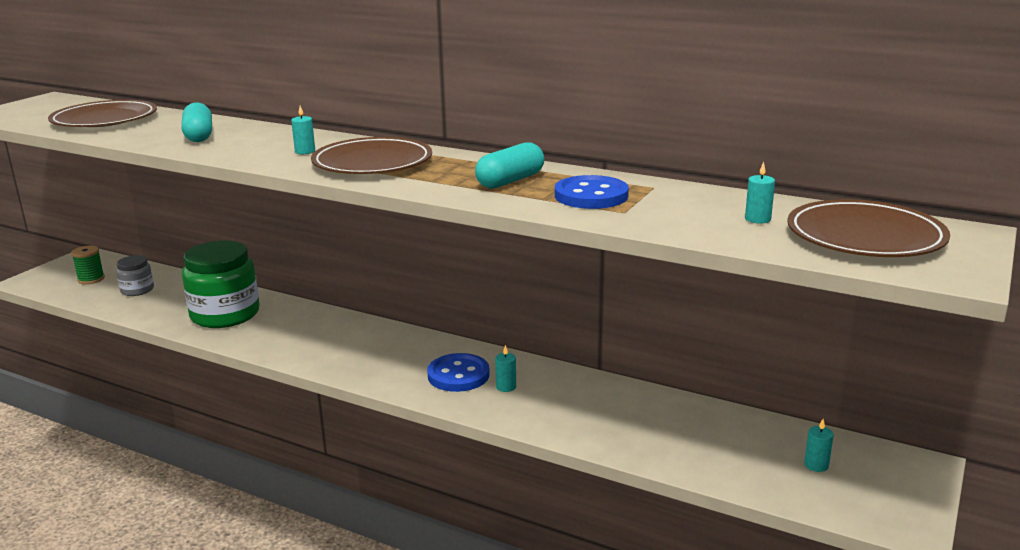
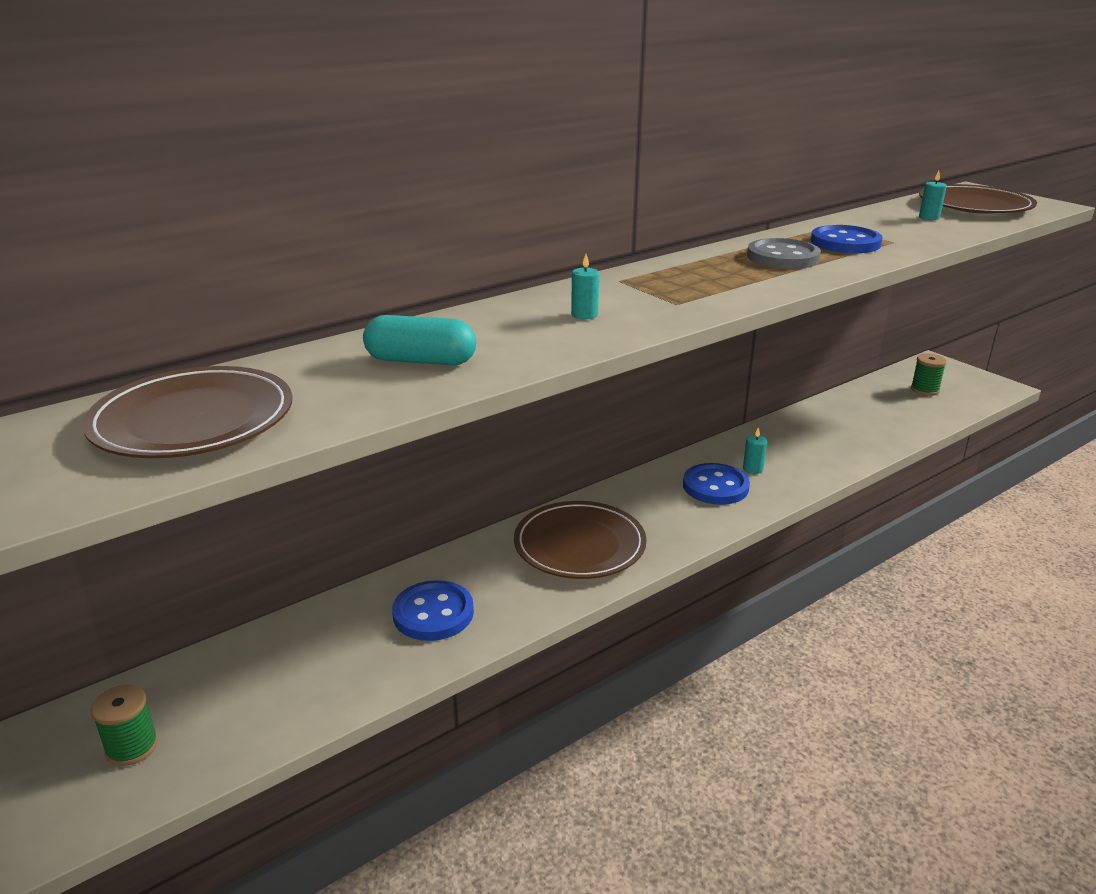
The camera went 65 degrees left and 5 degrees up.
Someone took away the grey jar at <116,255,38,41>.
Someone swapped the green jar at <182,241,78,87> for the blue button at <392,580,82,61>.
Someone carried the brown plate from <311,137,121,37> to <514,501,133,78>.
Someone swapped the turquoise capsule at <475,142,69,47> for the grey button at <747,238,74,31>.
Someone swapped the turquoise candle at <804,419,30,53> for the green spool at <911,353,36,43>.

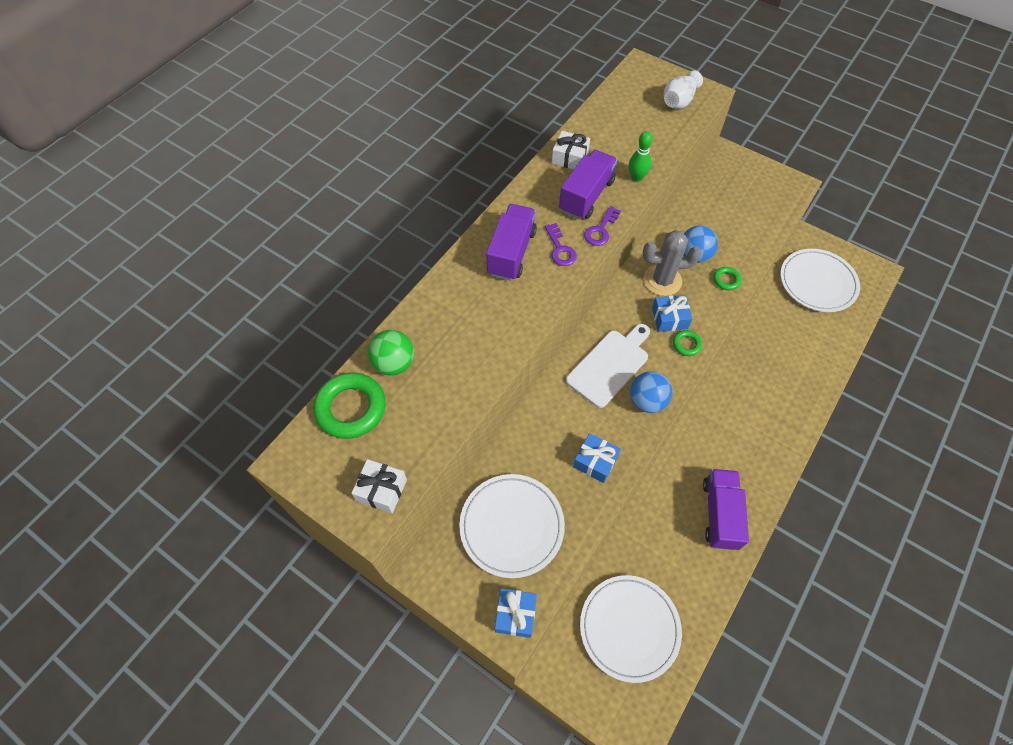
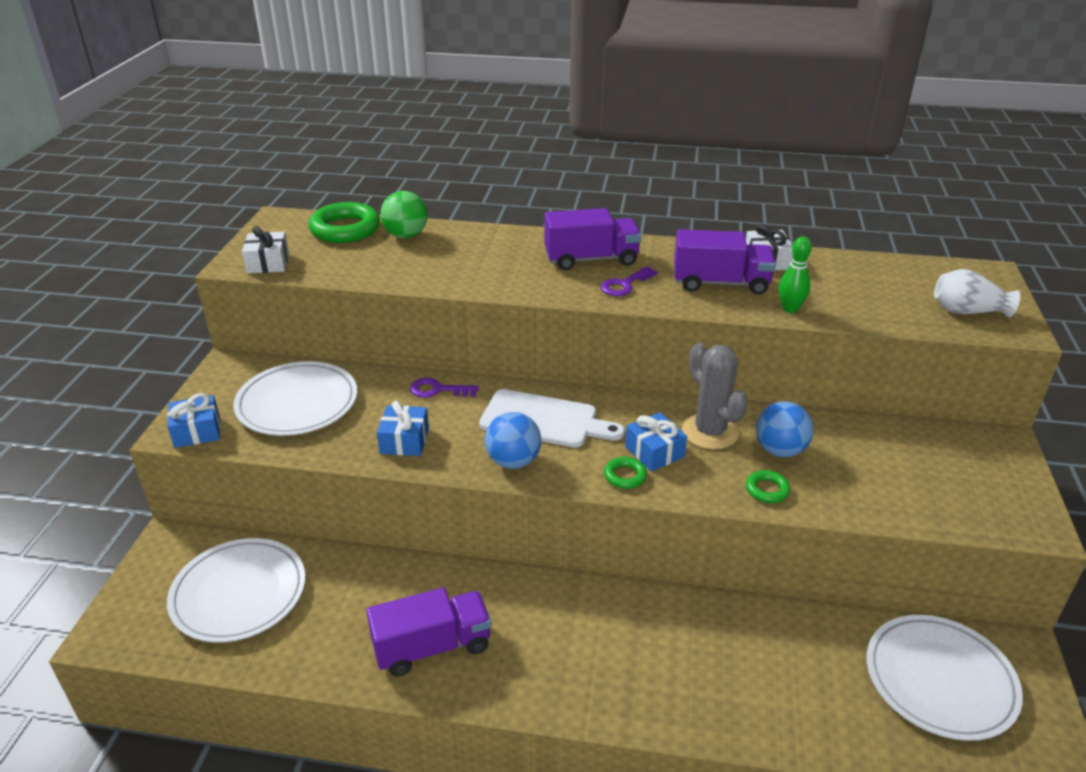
The camera went 65 degrees right and 25 degrees down.
Someone carried the purple key from <584,206,37,40> to <410,378,69,20>.

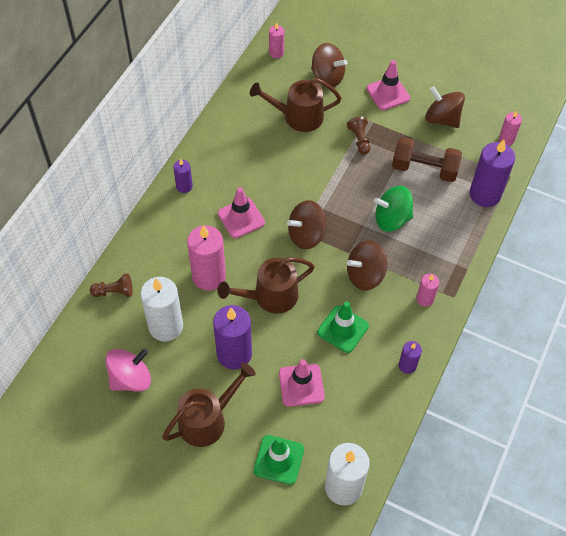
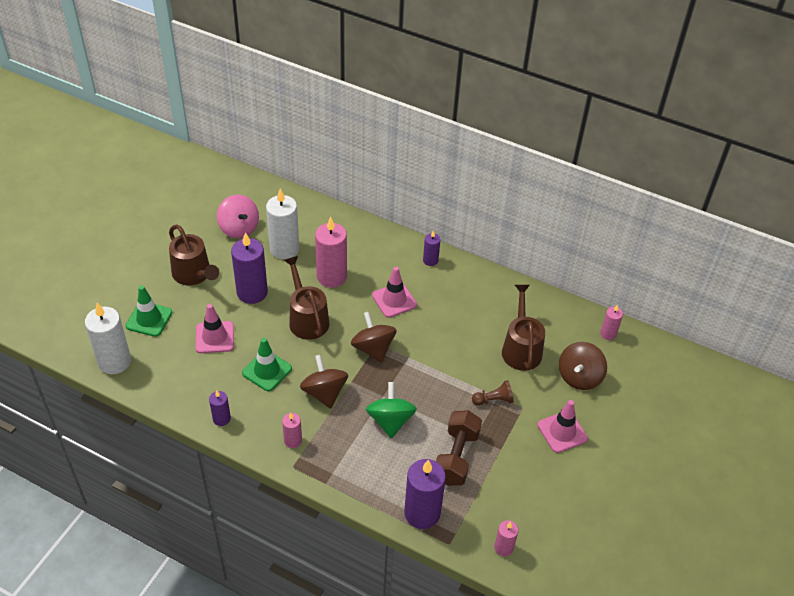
The camera went 90 degrees right and 10 degrees down.
Someone took away the brown pawn at <90,273,43,24>.
Someone took away the brown spinning top at <425,86,40,42>.

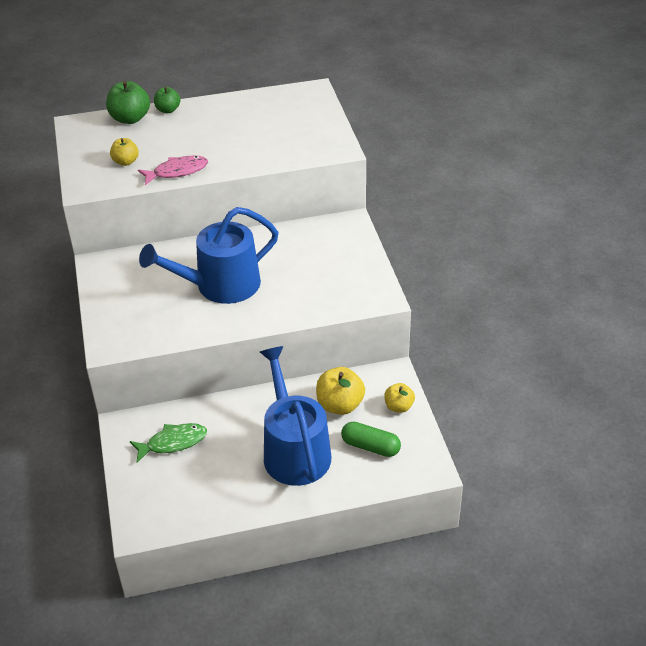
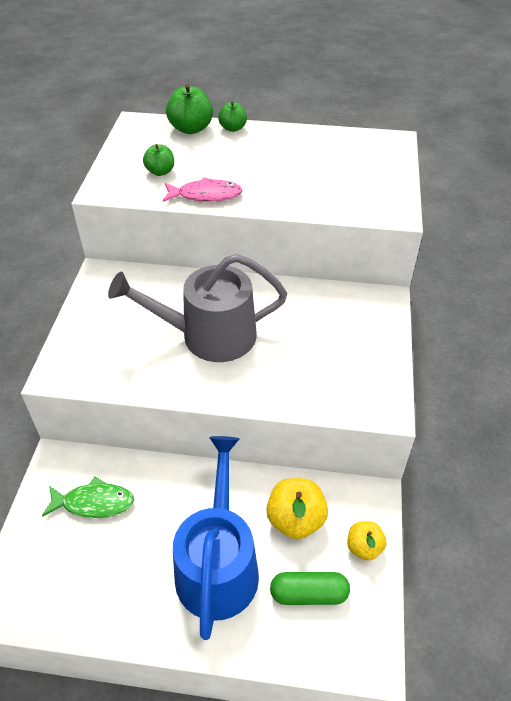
The camera went 20 degrees right and 5 degrees up.
Someone repainted the yellow apple at <110,138,29,28>, which became the green apple at <143,144,31,32>.
Someone repainted the blue watering can at <139,207,140,97>, which became the grey watering can at <108,254,179,108>.
Someone rotated the green capsule at <341,422,60,35> by 45 degrees counterclockwise.

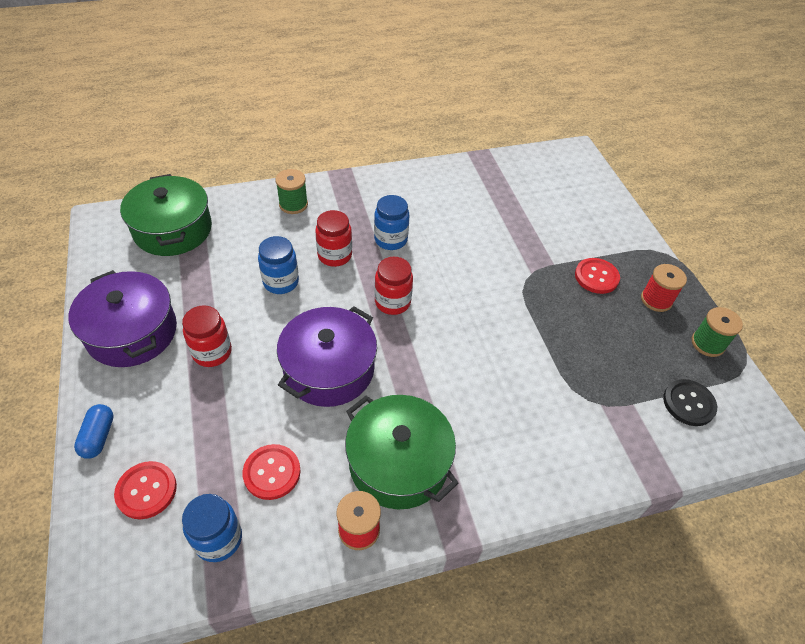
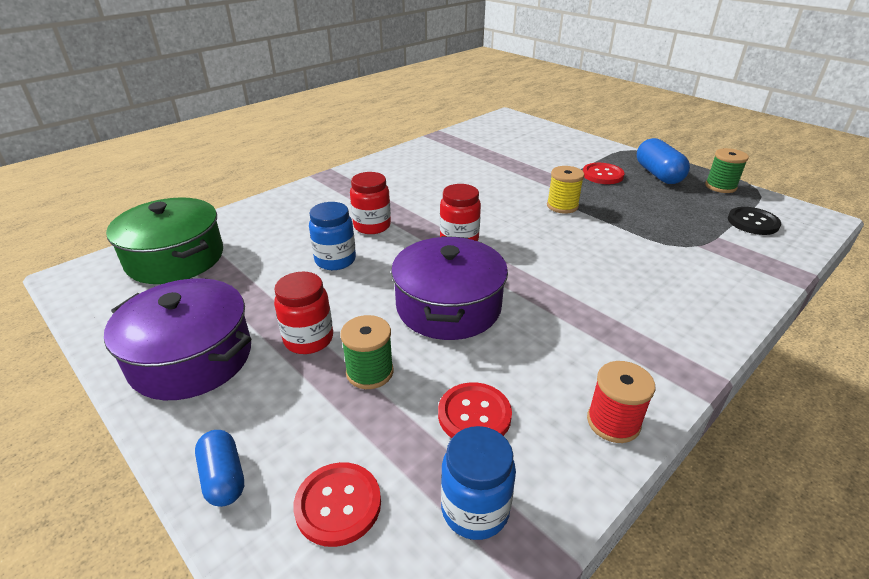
The camera went 25 degrees left and 15 degrees down.
Someone carried the green spool from <275,169,33,45> to <340,315,53,74>.
Someone took away the green pot at <345,395,113,114>.
Someone took away the blue jar at <374,195,36,55>.
Someone swapped the red spool at <641,264,46,48> for the blue capsule at <637,138,53,46>.
Someone put down the yellow spool at <547,166,37,48>.

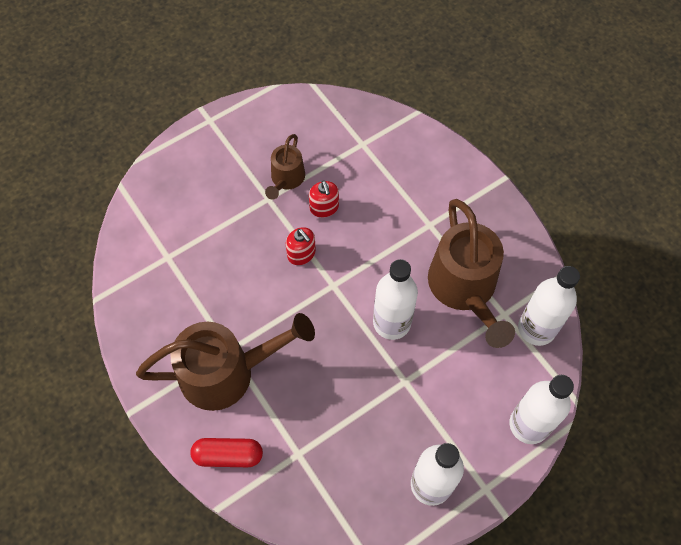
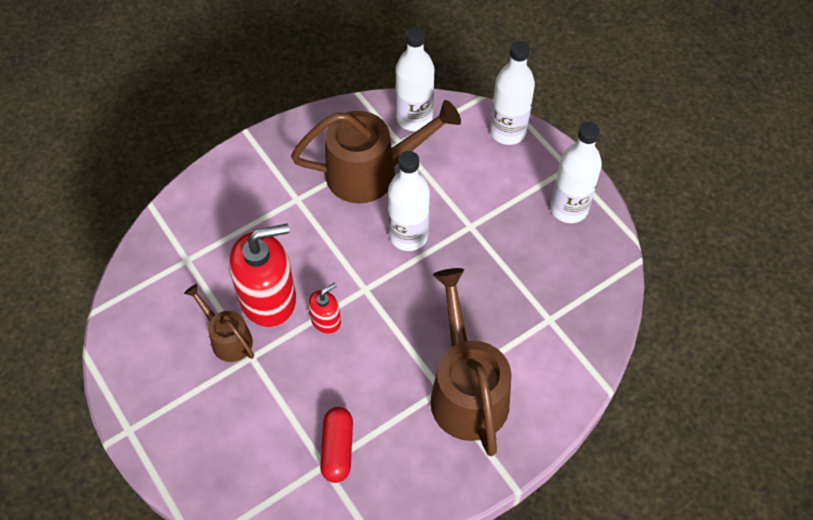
The camera went 90 degrees left and 5 degrees down.
Someone carried the red capsule from <190,438,73,29> to <320,407,33,76>.
Someone rotated the brown watering can at <265,134,40,66> by 150 degrees counterclockwise.
Someone scaled the red soap dispenser at <309,181,30,37> by 2.08.

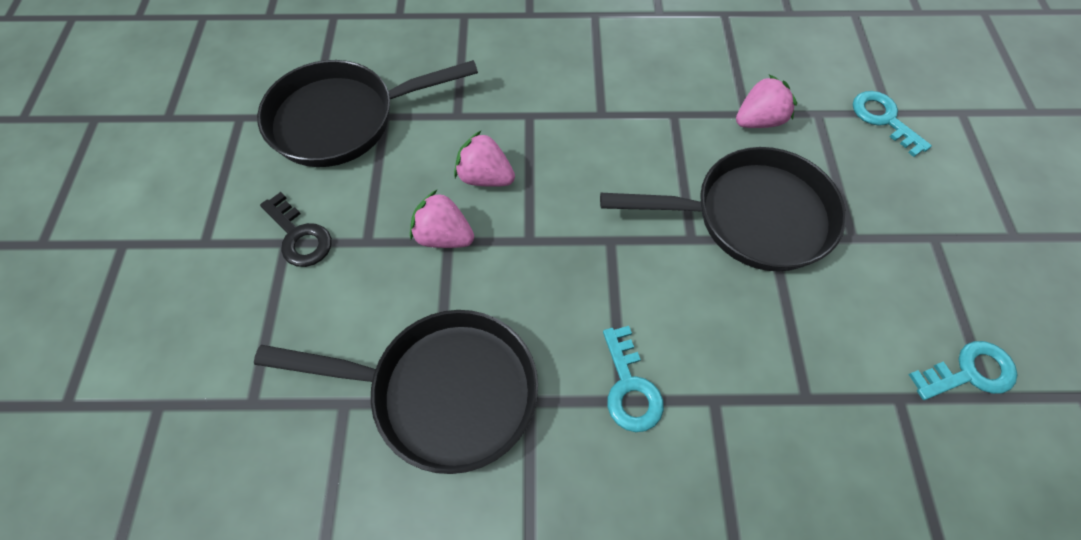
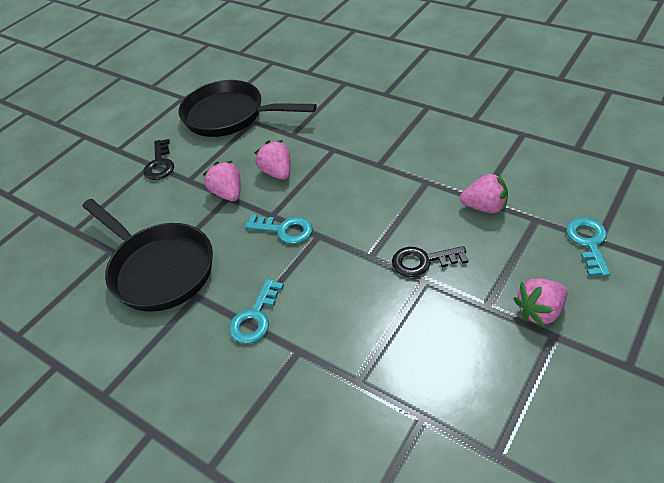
The camera went 40 degrees right and 15 degrees down.
Someone swapped the black pan at <600,147,246,125> for the black key at <392,246,76,31>.
Someone carried the turquoise key from <908,341,110,59> to <245,214,68,30>.
Someone put down the pink strawberry at <514,278,53,50>.

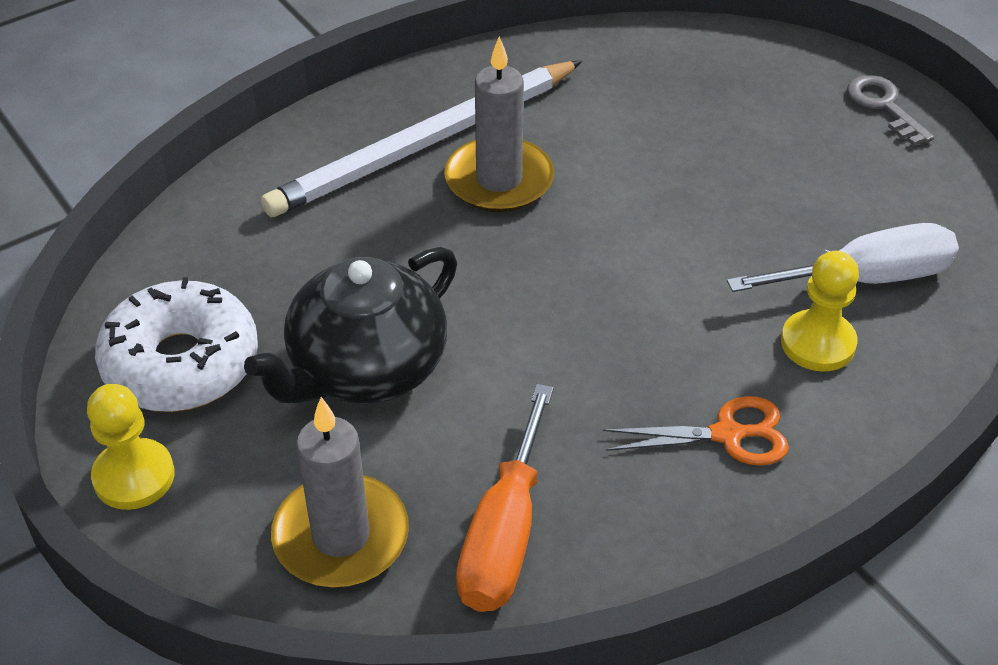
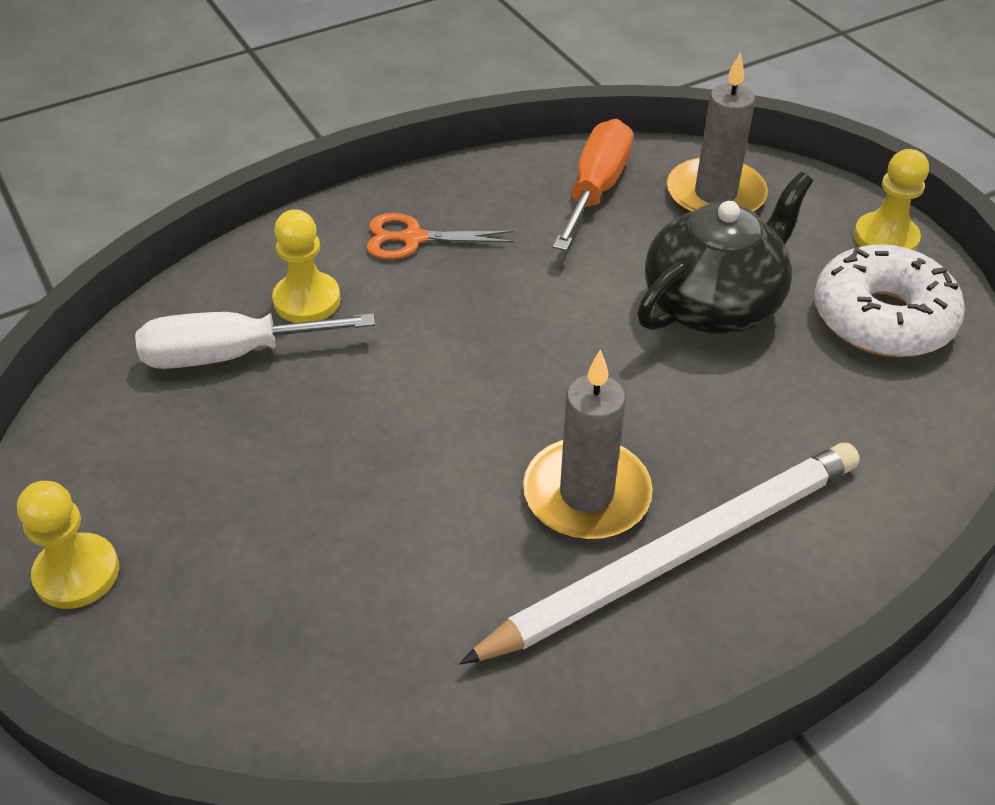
The camera went 175 degrees left and 0 degrees up.
Someone swapped the grey key at <847,75,87,71> for the yellow pawn at <17,481,102,128>.

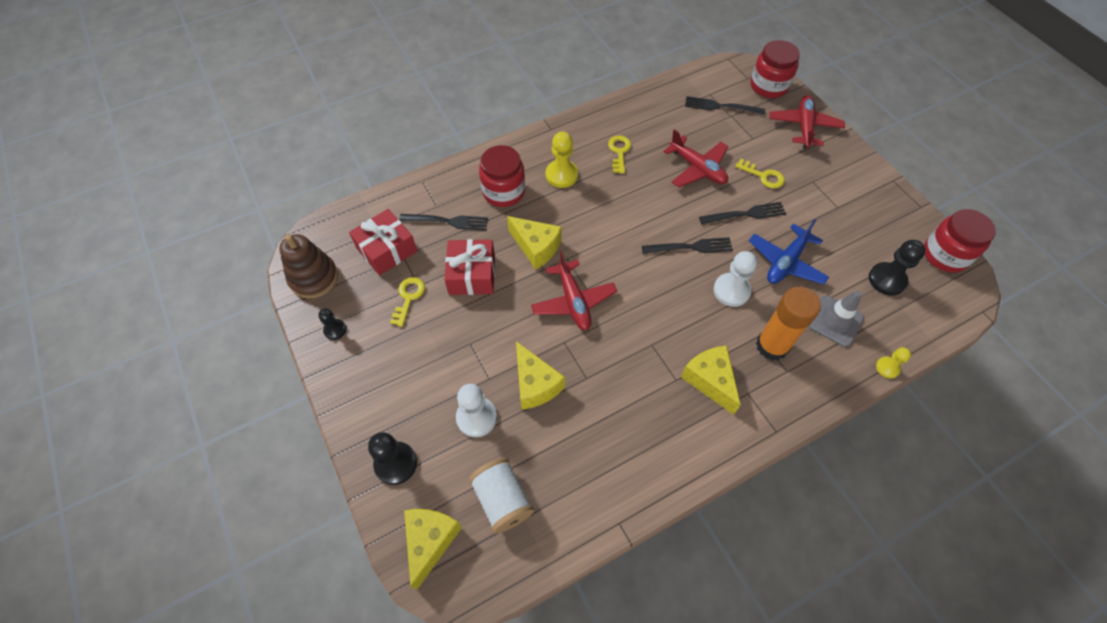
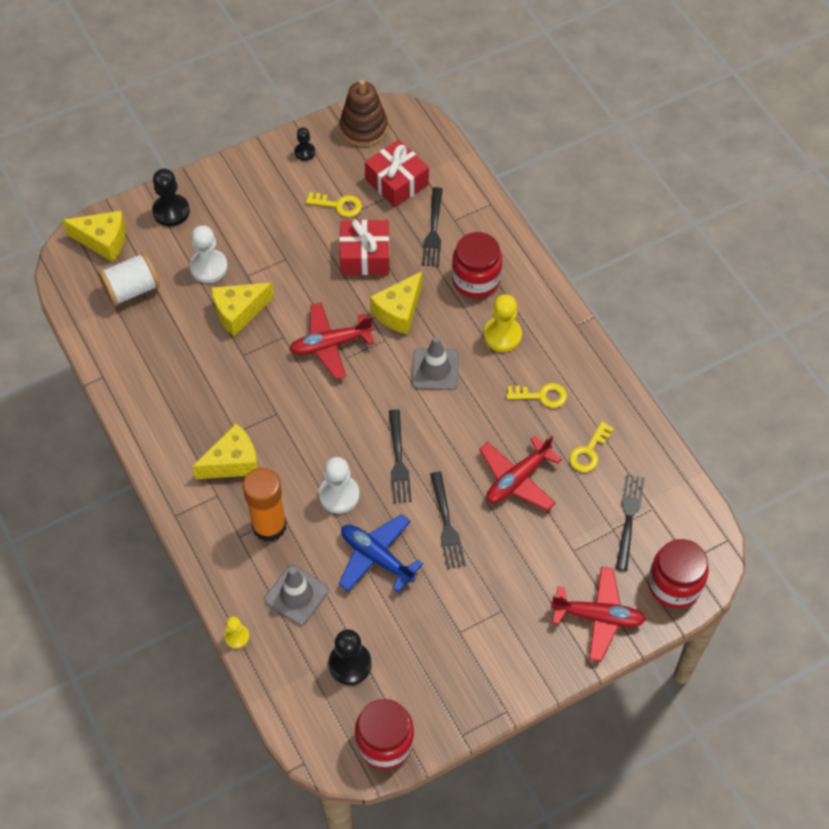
The camera went 90 degrees right and 0 degrees up.
Someone carried the yellow key from <735,159,50,30> to <569,421,45,51>.
Someone put down the grey traffic cone at <412,337,47,53>.

